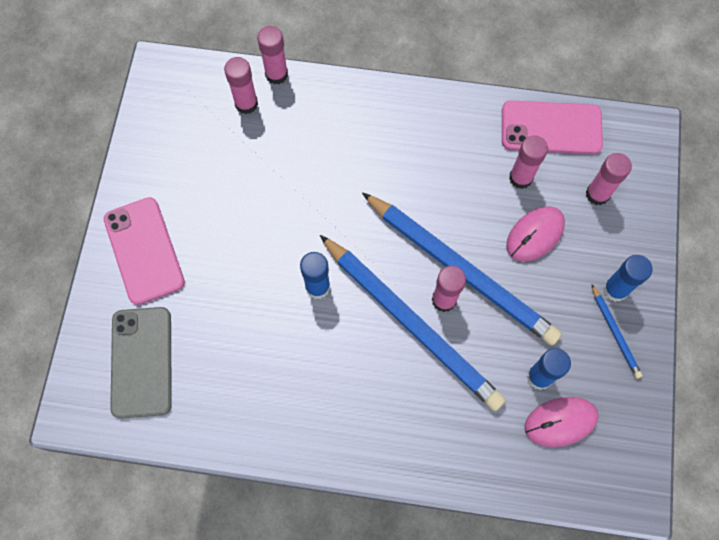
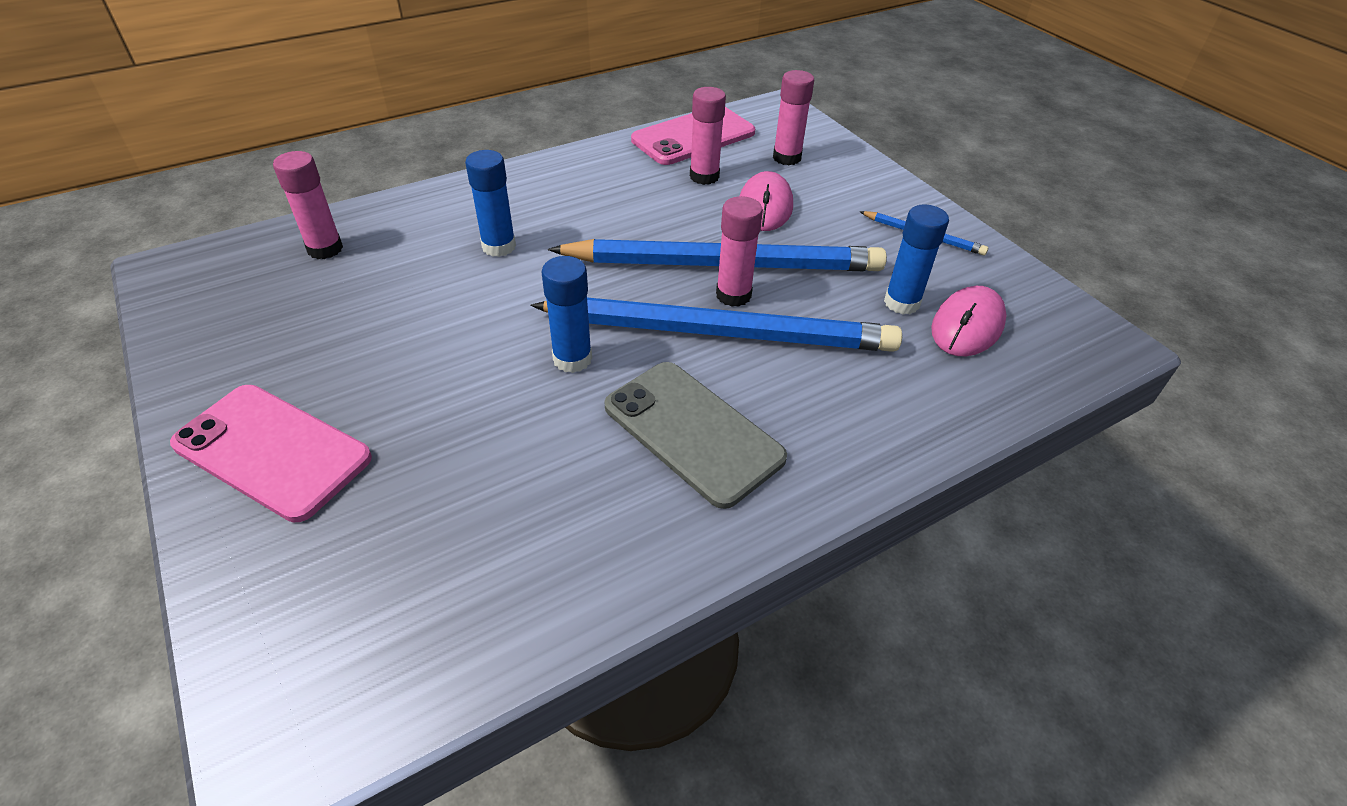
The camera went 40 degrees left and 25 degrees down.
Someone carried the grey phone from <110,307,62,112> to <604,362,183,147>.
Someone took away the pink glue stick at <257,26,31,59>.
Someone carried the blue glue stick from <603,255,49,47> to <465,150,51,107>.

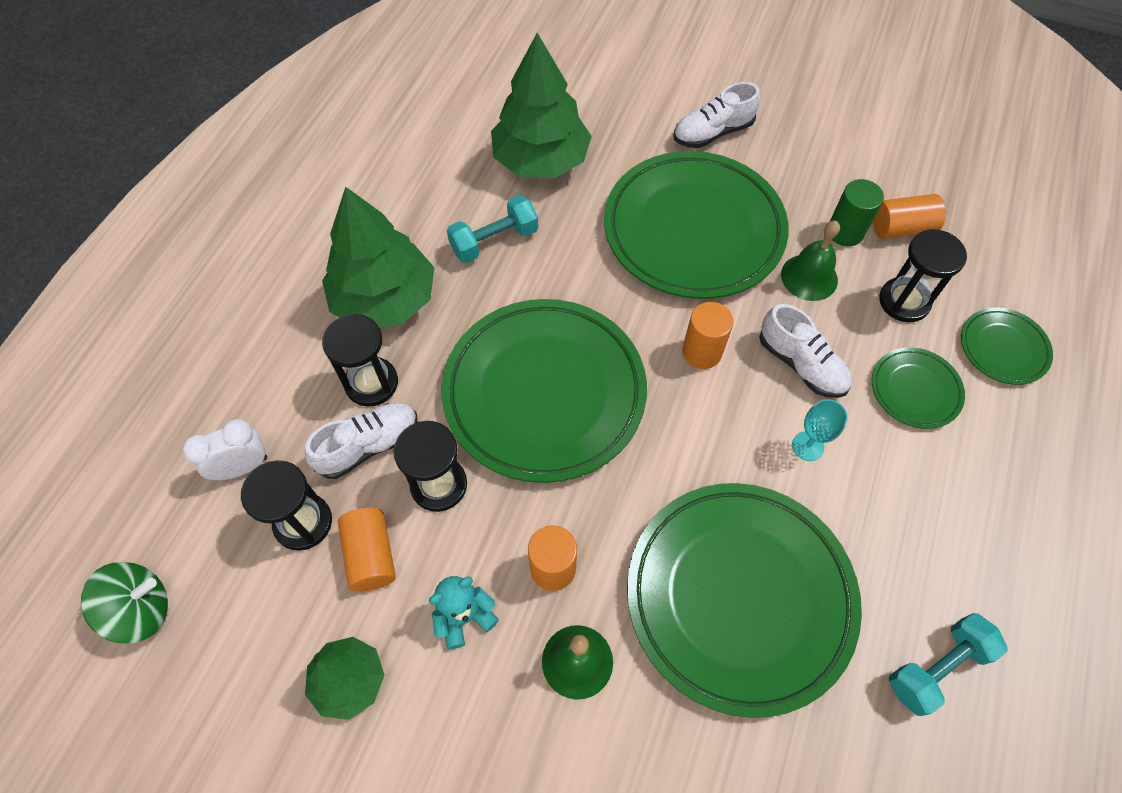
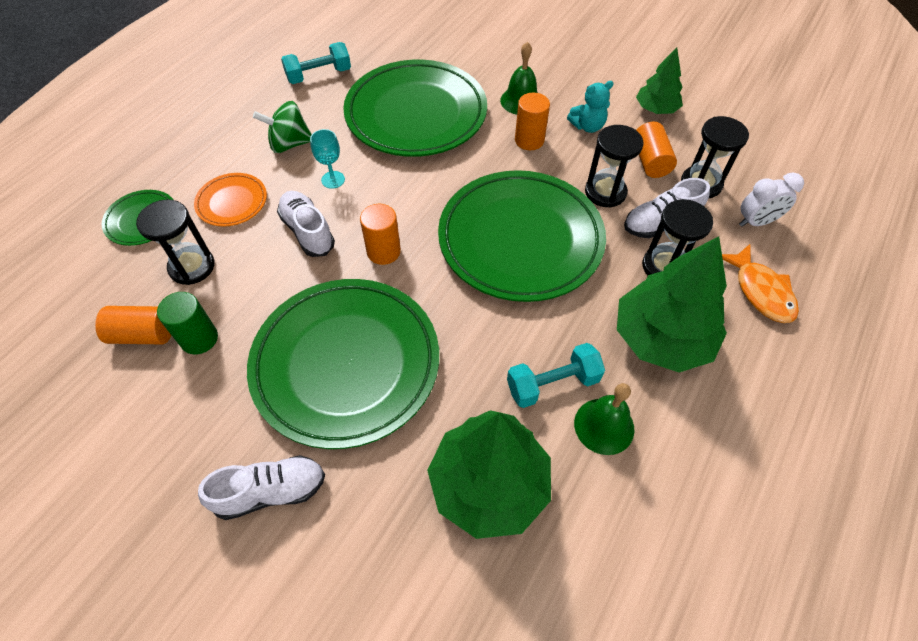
The camera went 170 degrees left and 5 degrees down.
Someone carried the green spinning top from <81,562,87,81> to <253,101,59,52>.
Someone carried the green bell from <781,221,59,80> to <574,383,60,72>.
Someone repainted the green plate at <872,347,93,82>, which became the orange plate at <194,173,73,54>.
Someone put down the orange fish at <722,244,77,79>.

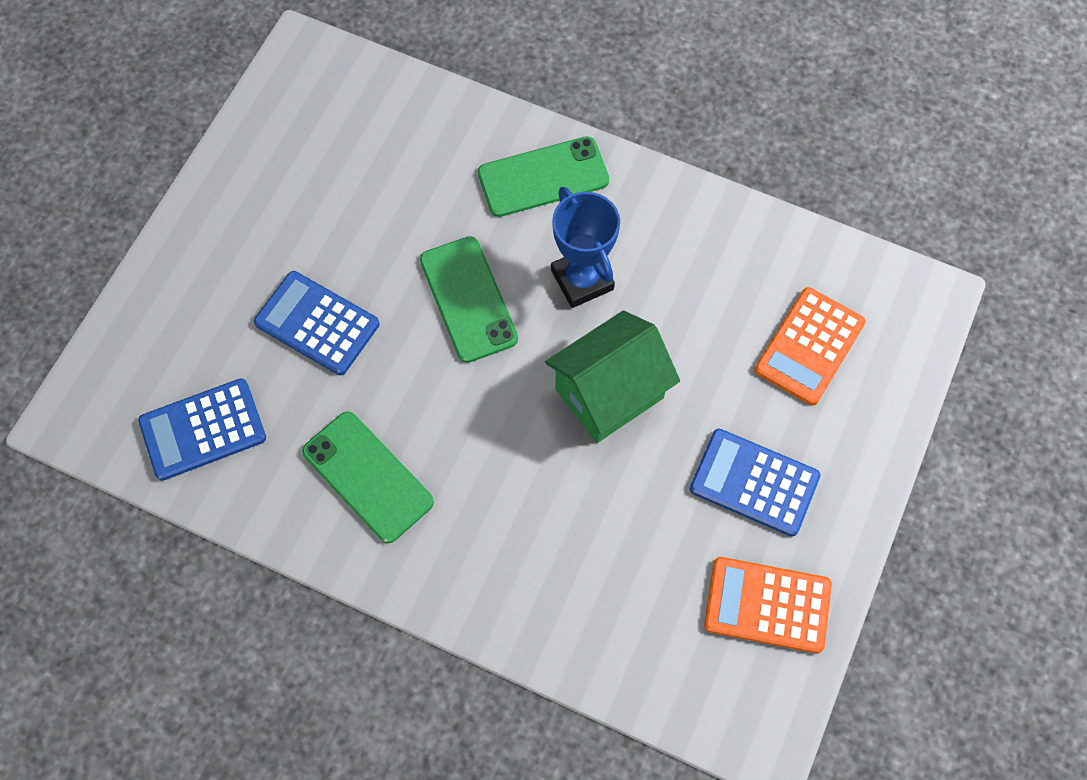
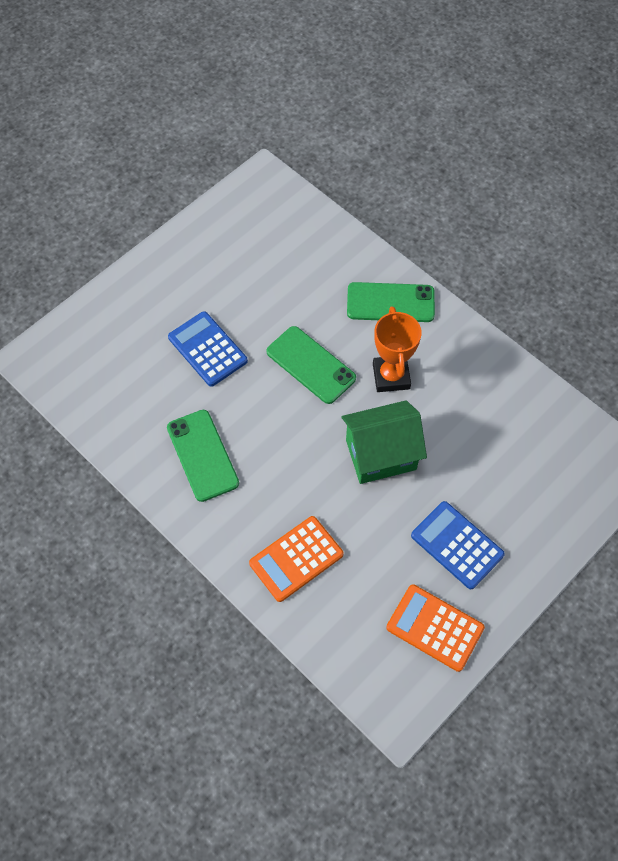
The camera went 20 degrees right and 5 degrees down.
Someone took away the blue calculator at <138,378,128,103>.
Someone rotated the green phone at <420,236,98,127> by 45 degrees counterclockwise.
Someone repainted the blue trophy at <551,187,69,121>, which became the orange trophy at <373,306,49,86>.
Someone carried the orange calculator from <755,287,111,118> to <249,516,95,86>.

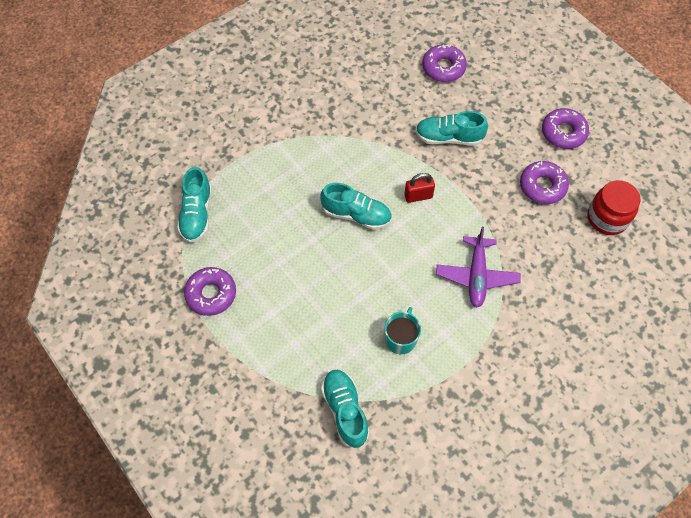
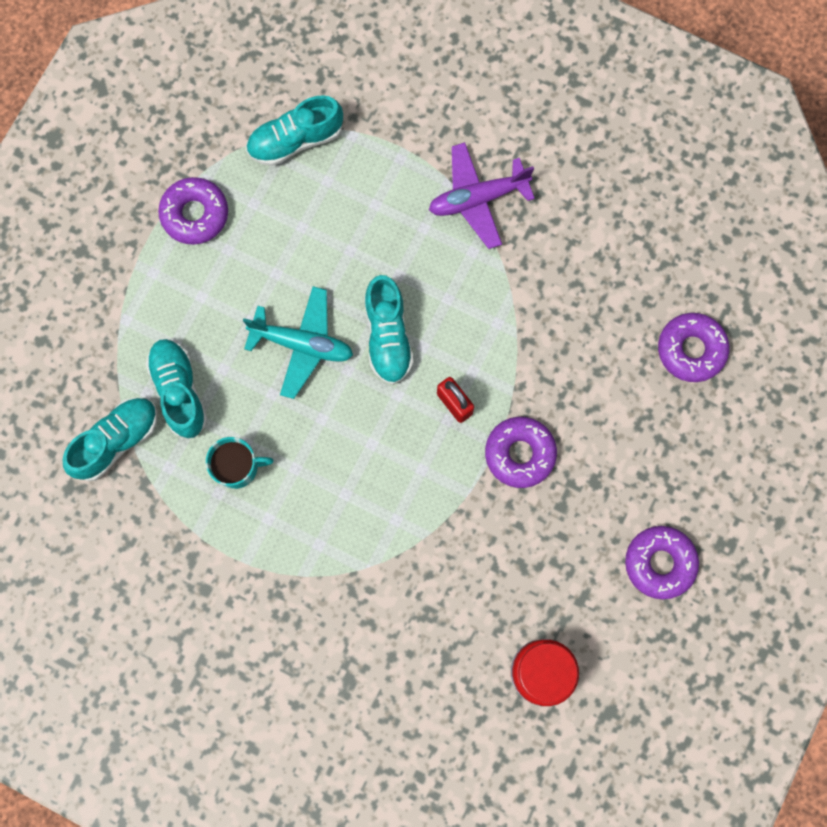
The camera went 65 degrees right and 15 degrees up.
Someone carried the turquoise shoe from <415,111,73,35> to <145,339,63,99>.
Someone carried the purple plane from <436,227,85,80> to <429,142,106,107>.
Someone carried the purple donut from <520,161,49,43> to <485,417,72,71>.
Someone put down the turquoise plane at <243,286,110,113>.

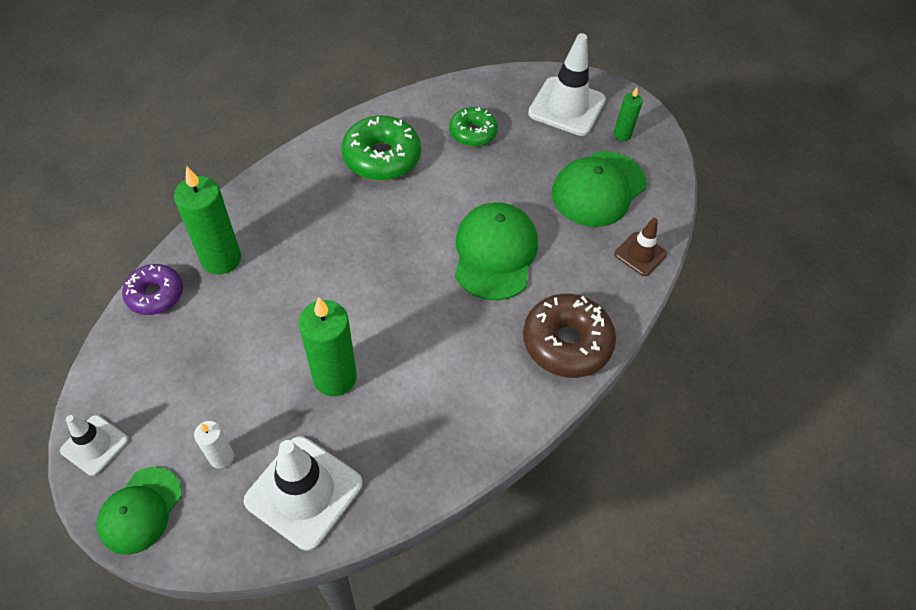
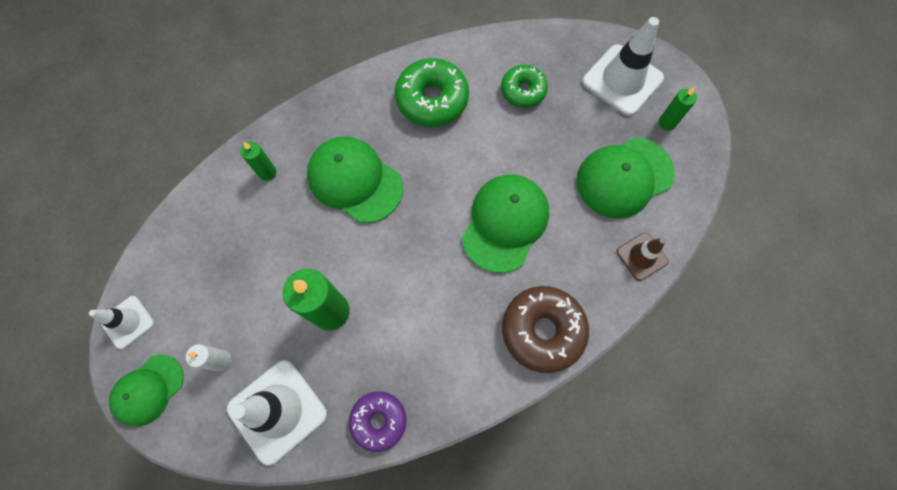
The camera went 20 degrees right and 15 degrees up.
Someone carried the purple donut from <122,264,61,51> to <349,391,57,61>.
Someone scaled the green candle at <174,166,67,109> by 0.53.
Someone put down the green cap at <307,137,96,86>.

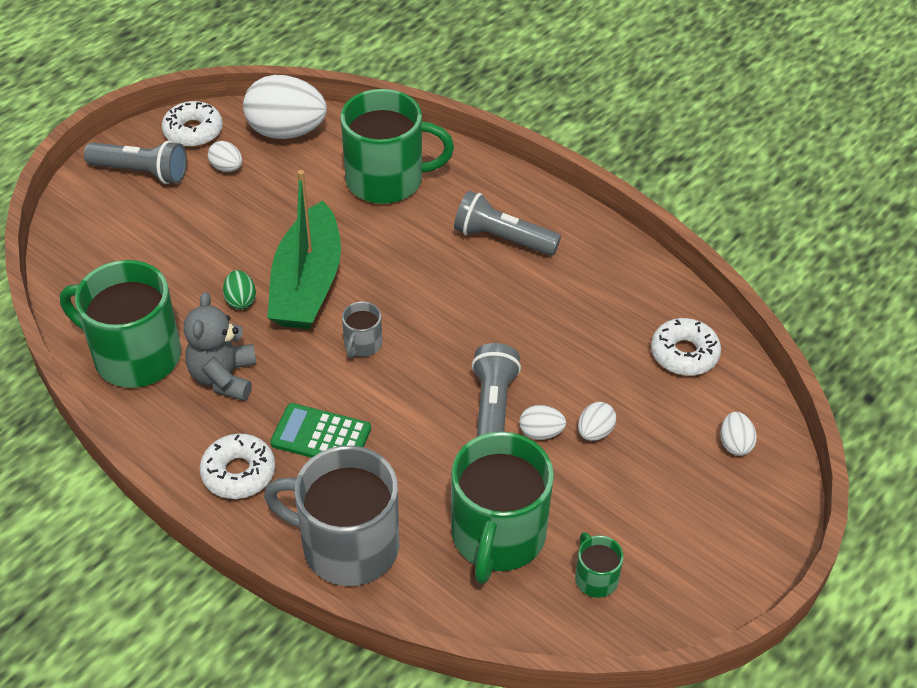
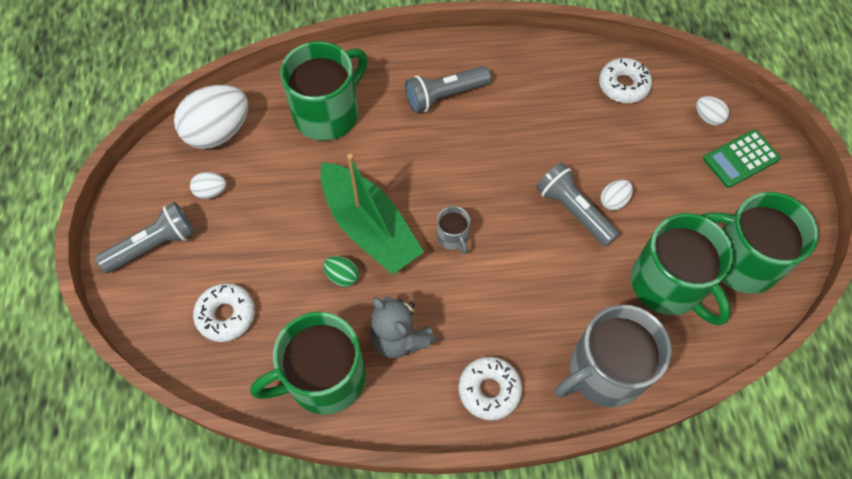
The camera went 45 degrees left and 15 degrees up.
Someone carried the white donut from <162,101,61,46> to <193,283,62,59>.
Someone carried the green calculator from <270,403,101,55> to <703,130,78,58>.
Someone scaled the green mug at <575,532,49,66> by 2.24.
Someone took away the white egg at <578,402,38,39>.

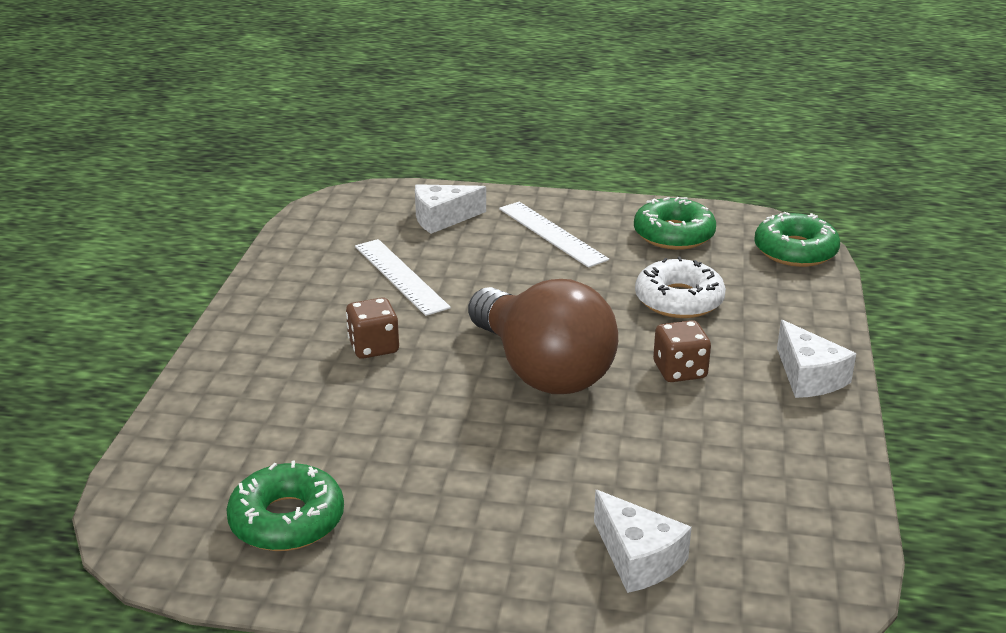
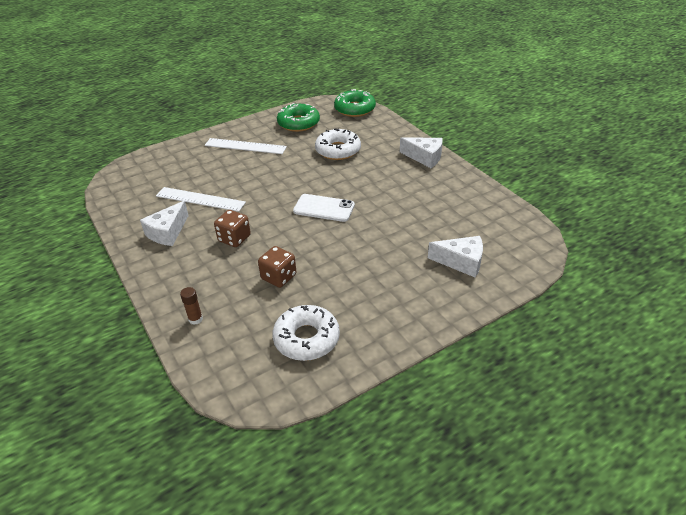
The camera went 40 degrees left and 10 degrees up.
Someone repainted the green donut at <226,461,118,90>, which became the white donut at <272,305,68,56>.
Someone carried the white cheese from <415,184,71,50> to <140,201,49,45>.
Someone swapped the brown light bulb at <468,279,150,115> for the white phone at <293,194,62,28>.
Someone carried the brown dice from <653,320,58,62> to <258,246,38,42>.
Someone put down the brown glue stick at <180,287,23,38>.

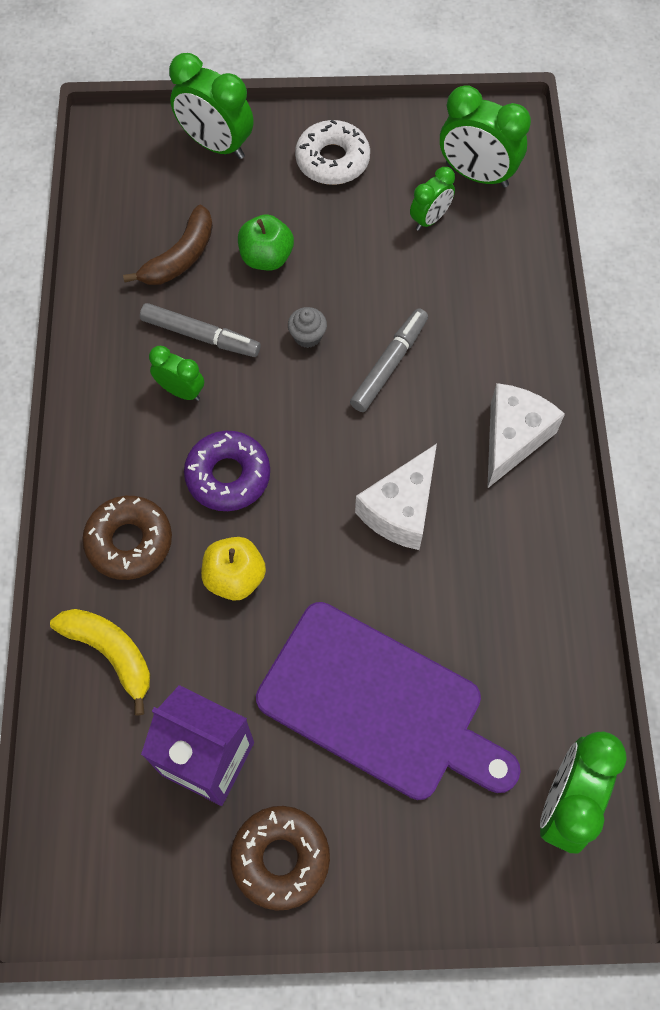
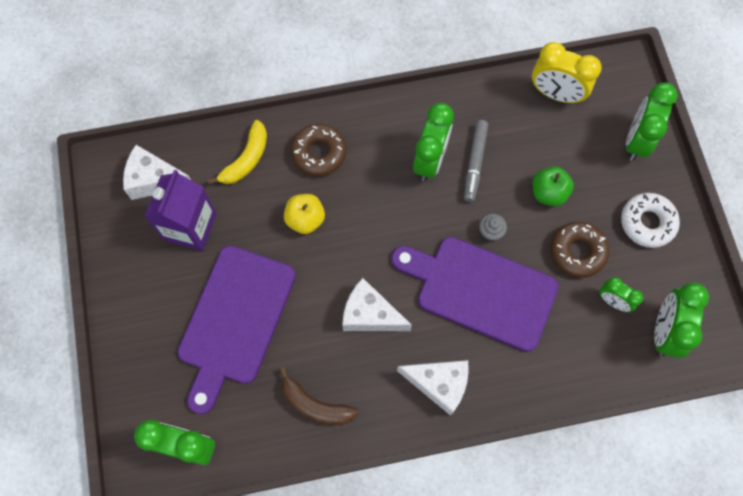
The camera went 80 degrees right and 5 degrees up.
Someone carried the brown banana from <123,205,90,80> to <279,367,80,58>.
Someone scaled the green clock at <149,346,55,55> by 1.71.
Someone took away the purple donut at <184,431,86,80>.
Someone carried the brown donut from <230,806,100,105> to <550,222,59,56>.
Someone swapped the grey marker at <350,308,78,104> for the purple cutting board at <391,237,168,115>.
Someone put down the white cheese at <123,145,68,55>.
Someone put down the yellow clock at <532,42,70,61>.

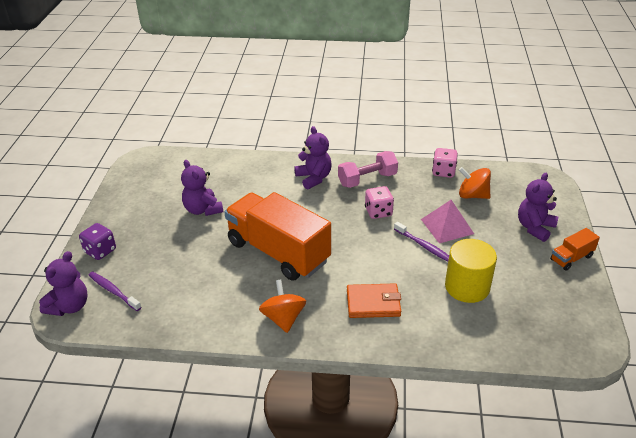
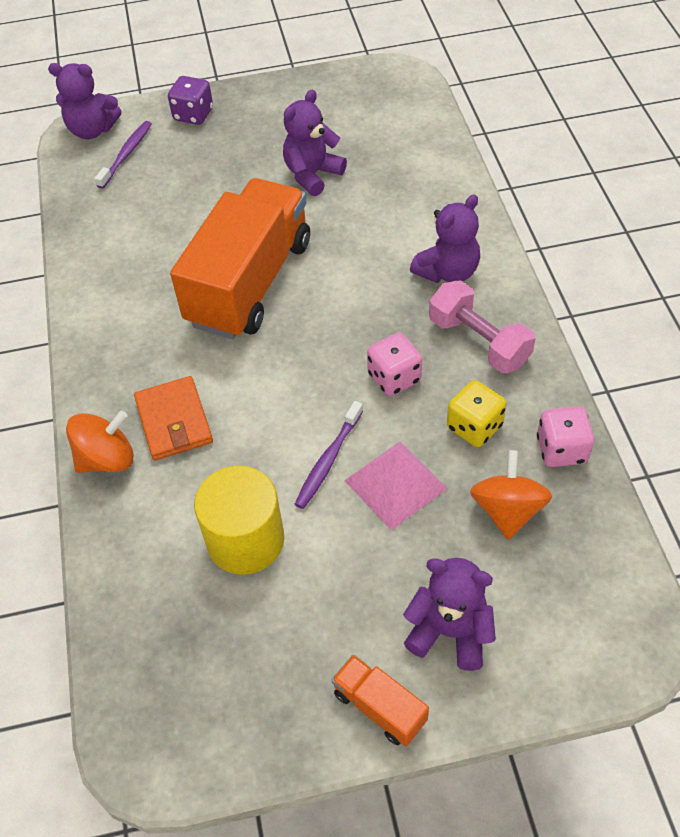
The camera went 75 degrees right and 15 degrees up.
Someone carried the orange spinning top from <259,279,47,54> to <66,411,68,62>.
Someone put down the yellow dice at <447,380,59,67>.

